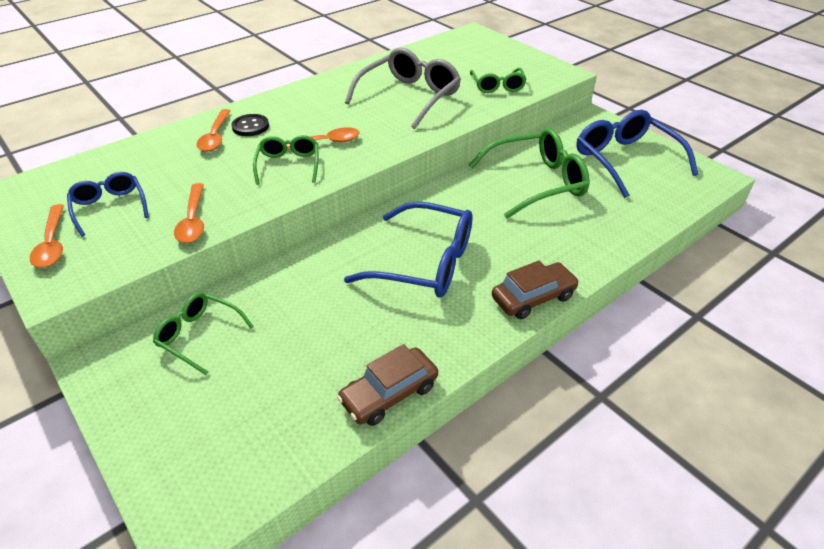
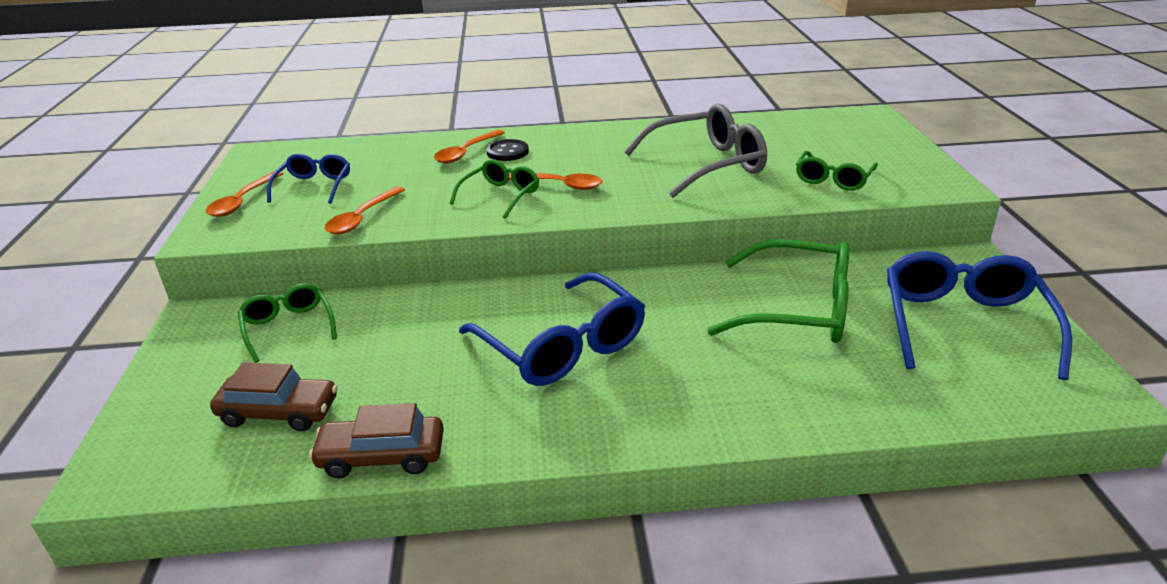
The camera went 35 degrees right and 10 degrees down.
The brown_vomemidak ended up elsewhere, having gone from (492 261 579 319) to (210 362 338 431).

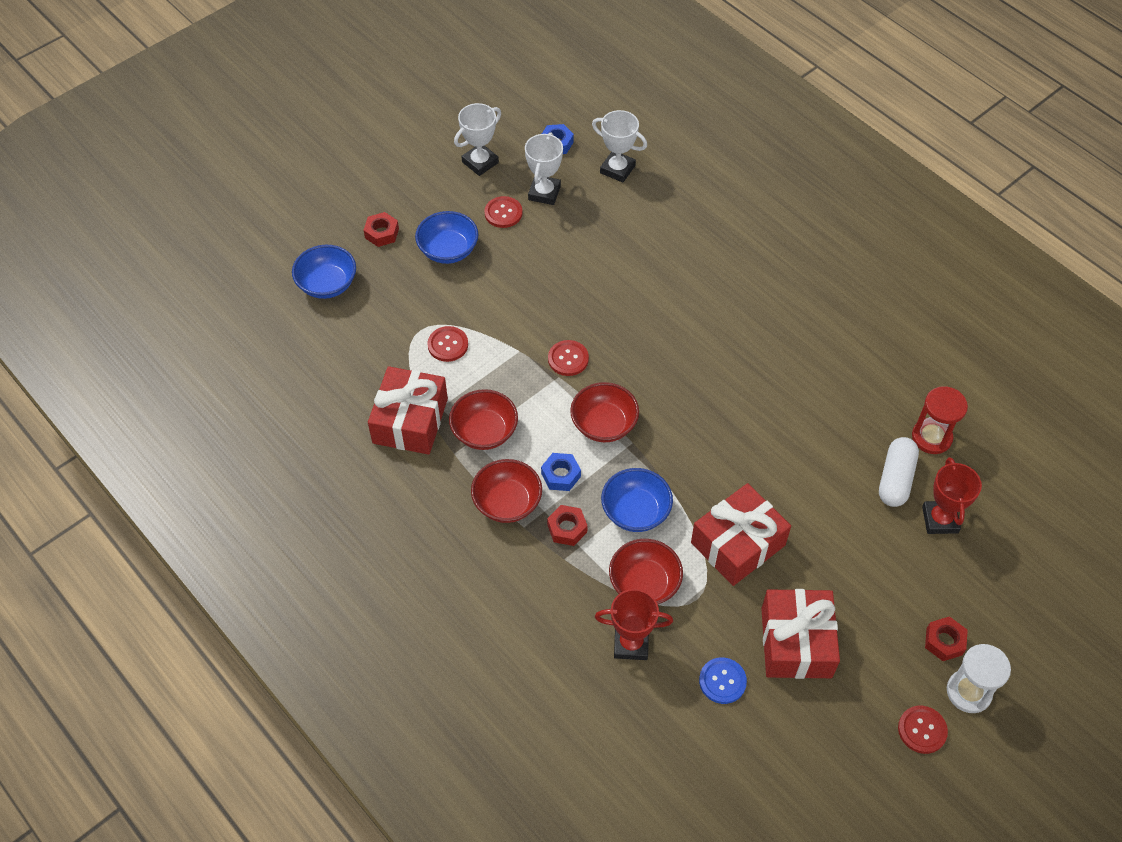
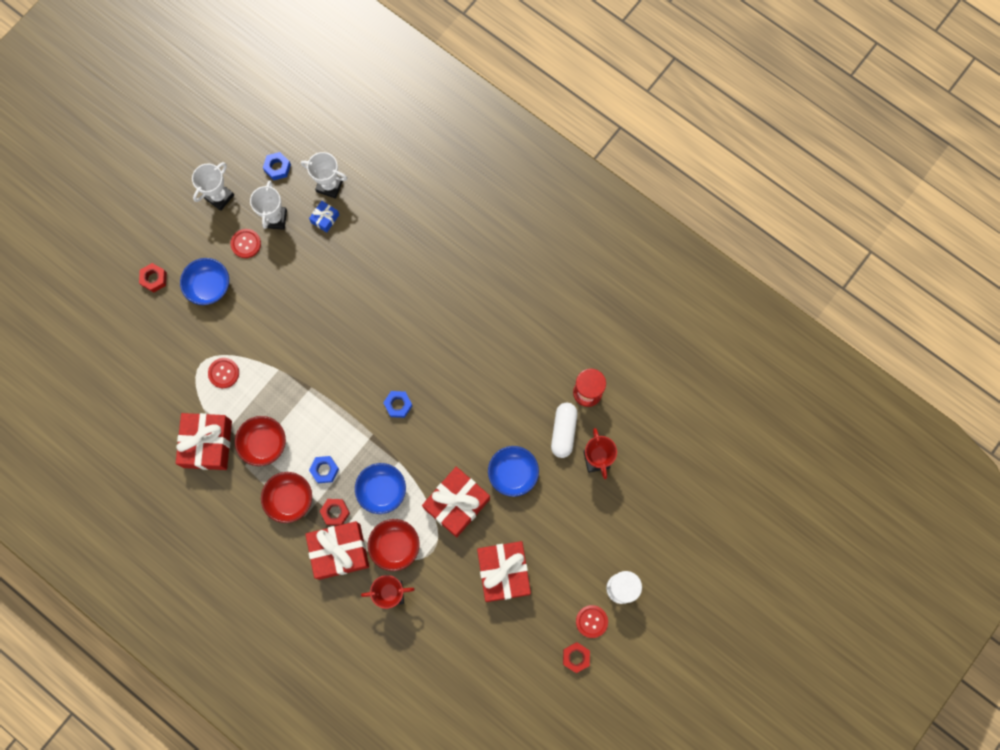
The camera went 10 degrees left and 20 degrees up.
The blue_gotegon ended up elsewhere, having gone from (292 245 356 299) to (488 446 539 497).
The second view lost the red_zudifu at (548 340 589 376).
The second view lost the red_gotegon at (570 382 639 442).
The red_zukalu ended up elsewhere, having gone from (925 616 968 661) to (563 642 590 673).
The second view lost the blue_zudifu at (699 657 747 704).
The second view gained the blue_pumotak at (309 201 339 232).
The second view gained the blue_zukalu at (383 391 412 418).
The second view gained the red_pumotak at (305 521 369 580).

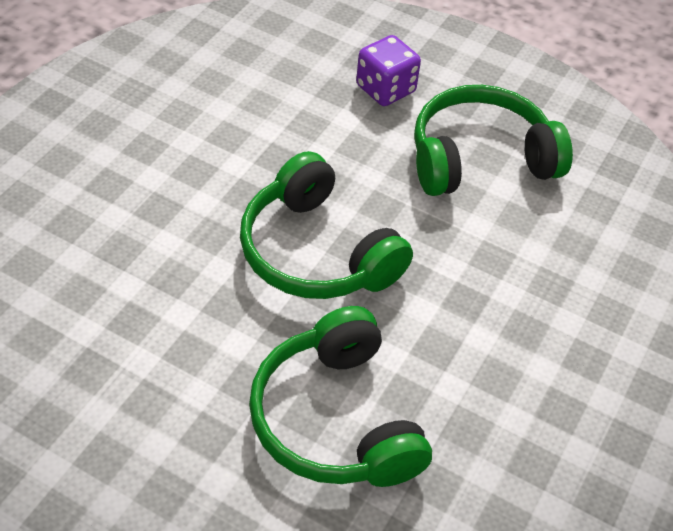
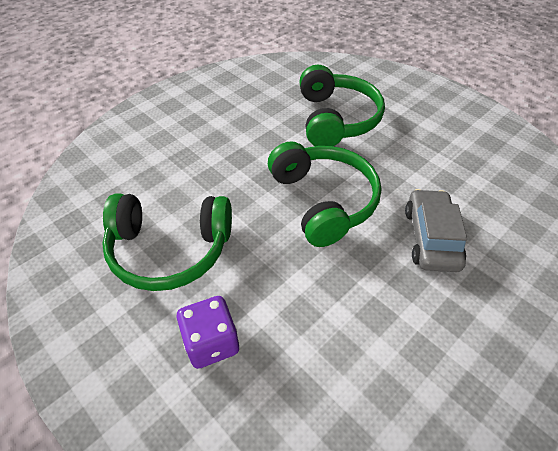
The camera went 160 degrees left and 0 degrees up.
The second view gained the grey_vomemidak at (405 189 467 272).

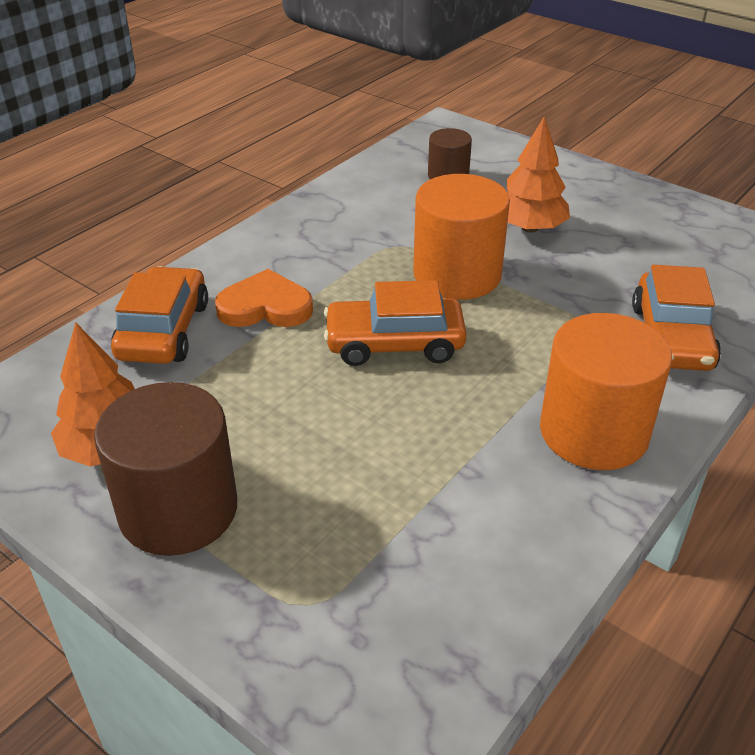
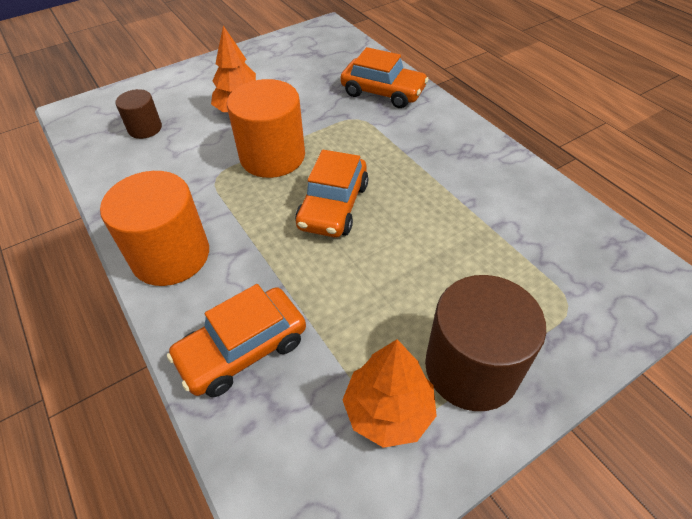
The camera went 70 degrees left and 10 degrees up.
The orange_vomemidak at (111 266 208 364) ended up facing another way, 60 degrees counterclockwise from before.
The second view lost the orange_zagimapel at (215 269 313 327).
The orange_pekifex ended up elsewhere, having gone from (540 313 672 470) to (100 171 209 286).

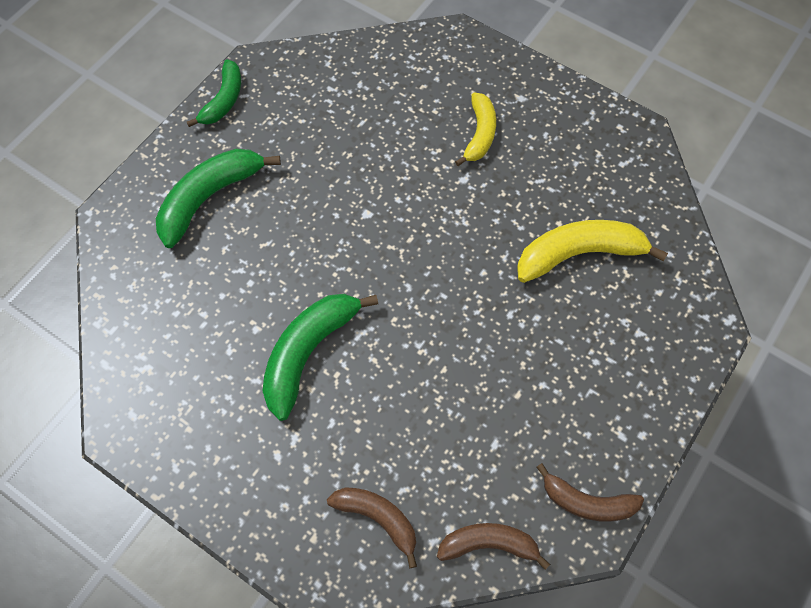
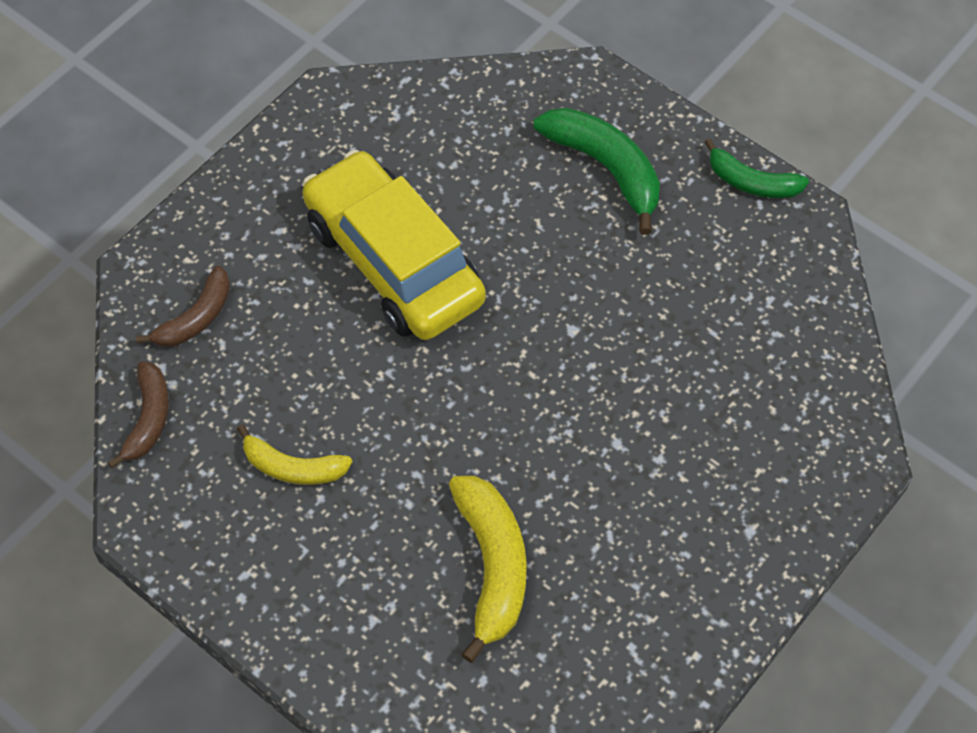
The camera went 95 degrees right and 5 degrees down.
The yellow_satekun ended up elsewhere, having gone from (455 92 496 166) to (237 425 352 485).
Where the green_satekun stood at (263 294 378 421), the yellow_vomemidak came to stand at (302 150 486 340).
The second view lost the brown_satekun at (536 463 644 522).

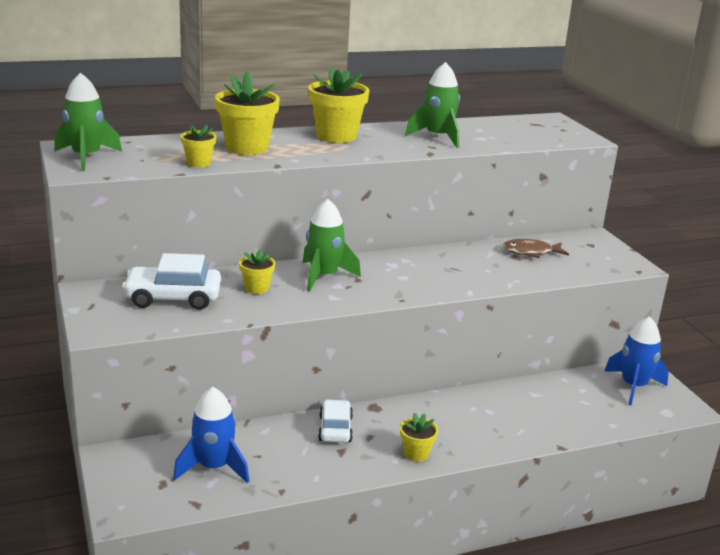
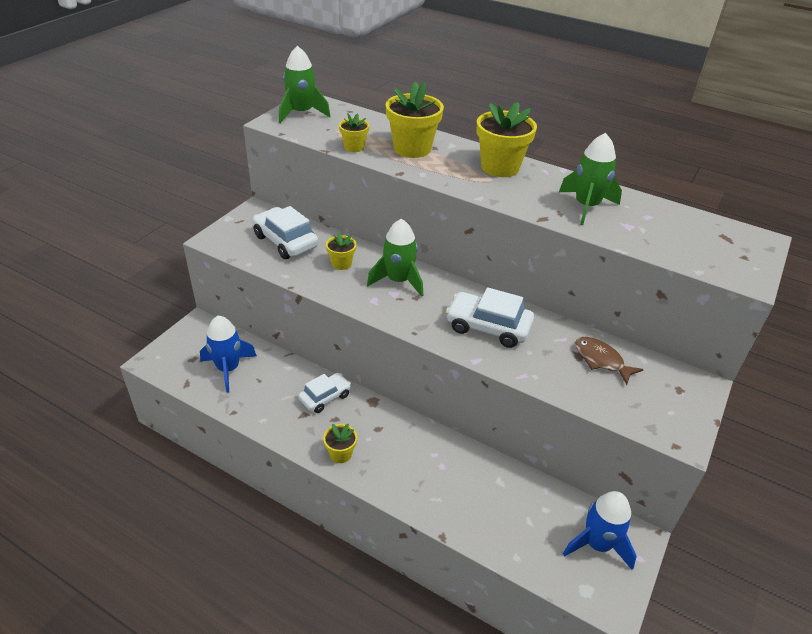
The camera went 50 degrees right and 15 degrees up.
The second view gained the white_vomemidak at (446 287 534 348).

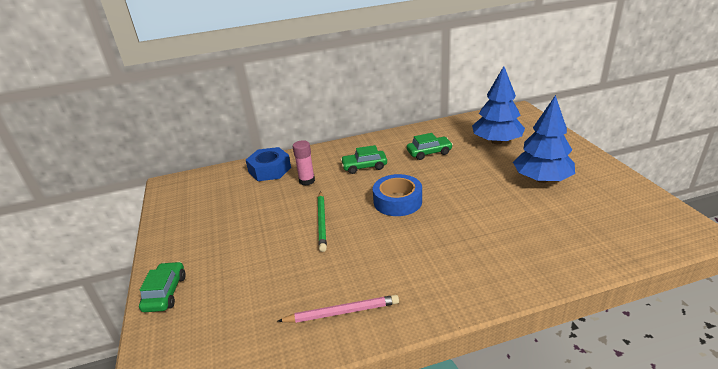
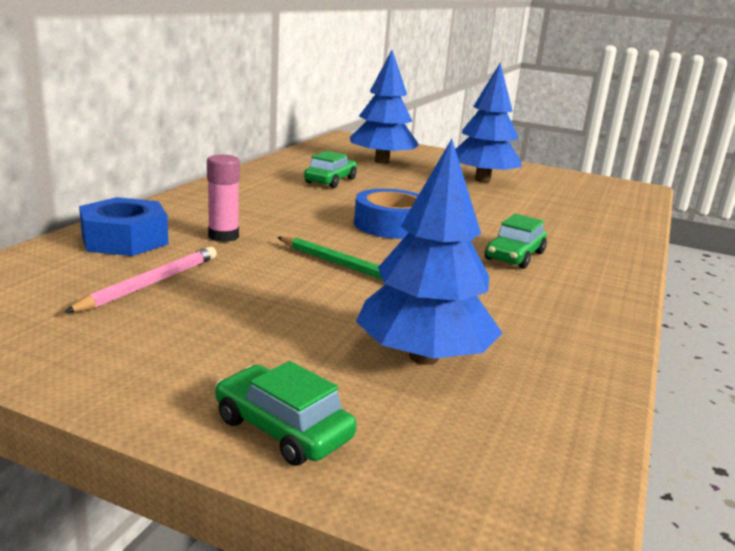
The camera went 55 degrees left and 10 degrees down.
The green_vomemidak ended up elsewhere, having gone from (341 145 387 174) to (485 214 547 269).
The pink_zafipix ended up elsewhere, having gone from (278 295 399 323) to (64 247 217 313).
The second view gained the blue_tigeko at (356 139 502 365).

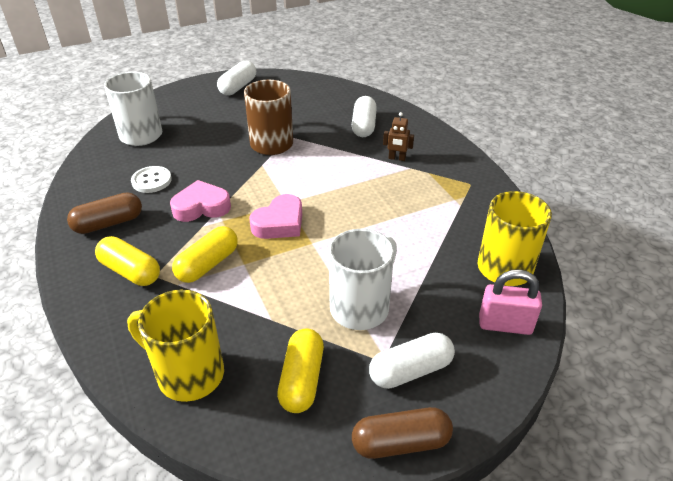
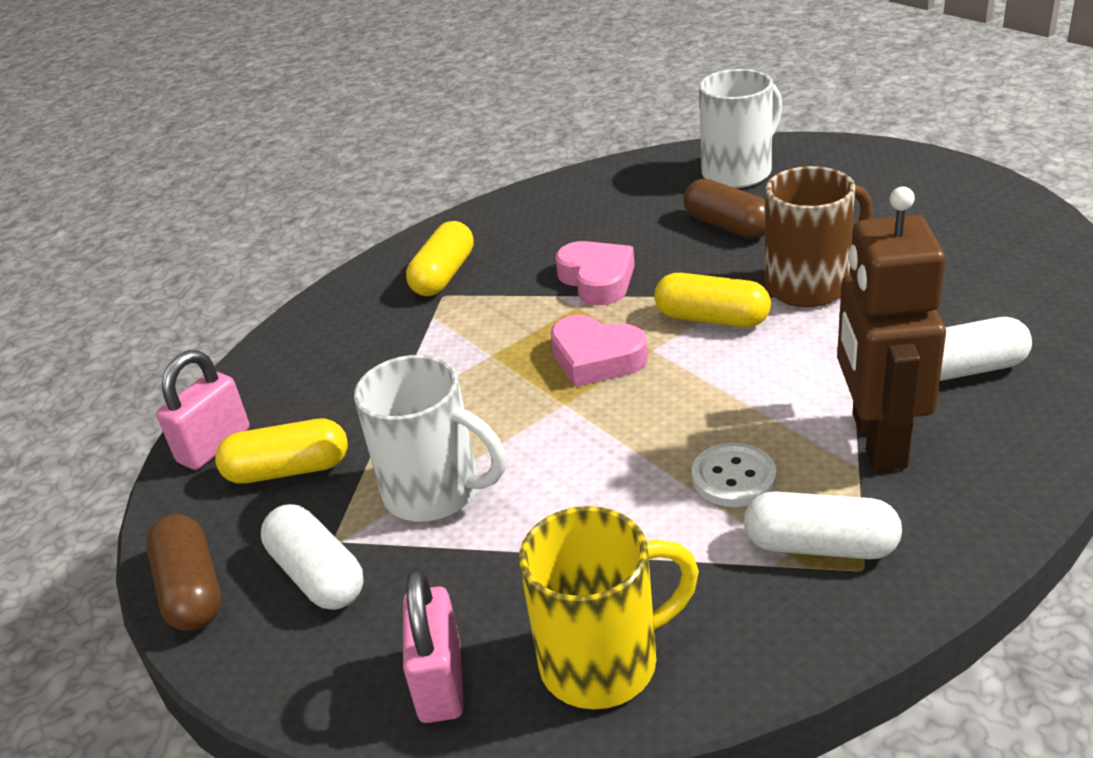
The camera went 80 degrees right and 5 degrees down.
The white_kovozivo ended up elsewhere, having gone from (217 61 256 96) to (744 491 902 559).
The size of the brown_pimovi at (383 112 414 161) changed by a factor of 2.45.
The white_zudifu ended up elsewhere, having gone from (131 166 172 193) to (692 443 776 507).
The brown_kovozivo ended up elsewhere, having gone from (67 192 142 234) to (684 179 766 238).
The yellow_kovozivo ended up elsewhere, having gone from (172 226 238 283) to (654 273 771 328).
The second view lost the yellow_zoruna at (127 290 224 402).
The second view gained the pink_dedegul at (156 350 249 470).

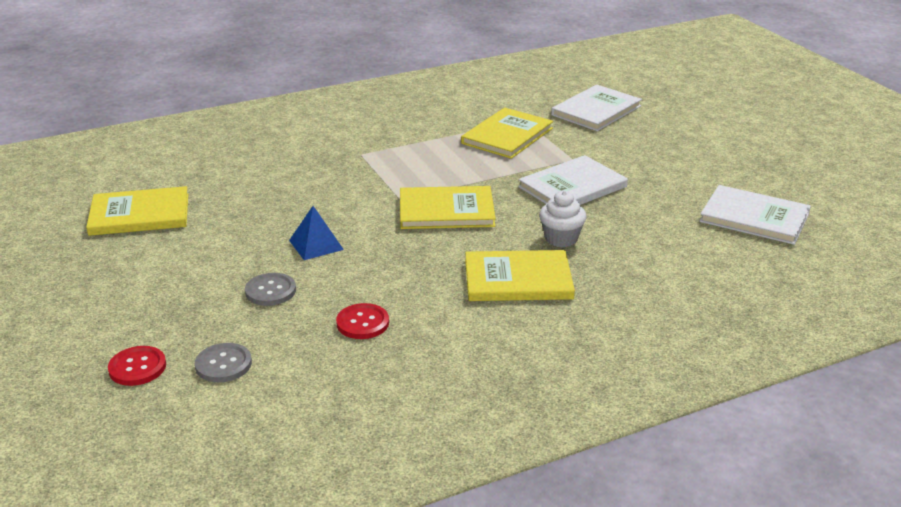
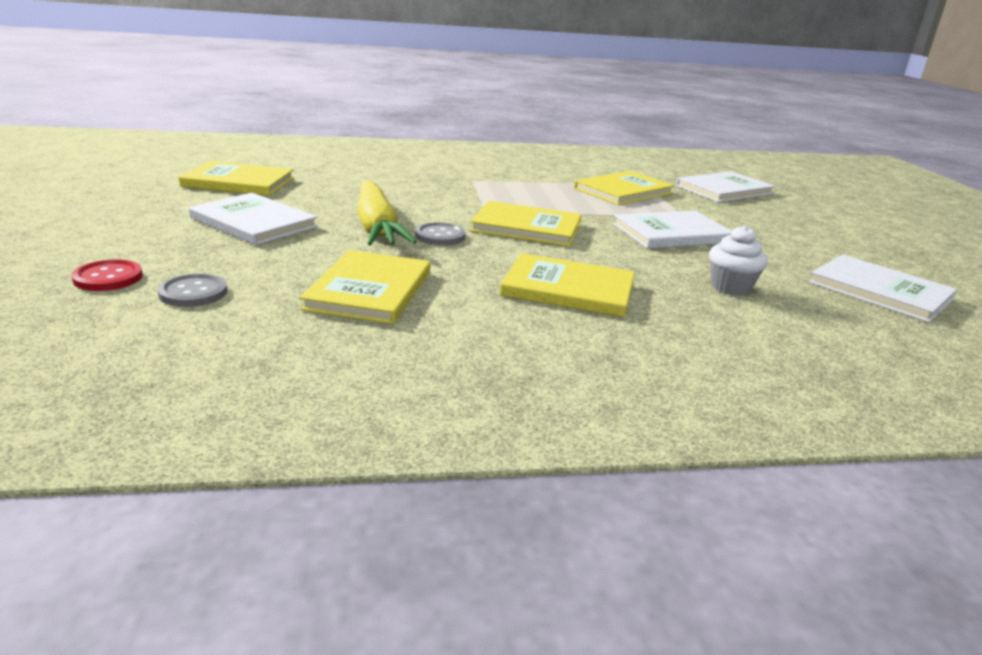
The camera went 15 degrees right and 5 degrees down.
The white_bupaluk ended up elsewhere, having gone from (539 191 586 247) to (709 225 768 296).
Where the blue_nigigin stood at (289 206 344 260), the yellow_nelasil came to stand at (357 181 417 246).
The grey_zudifu ended up elsewhere, having gone from (245 273 296 306) to (415 222 466 245).
Where the red_zudifu stood at (336 303 389 339), the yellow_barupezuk came to stand at (300 250 430 324).
The second view gained the white_barupezuk at (189 193 318 245).

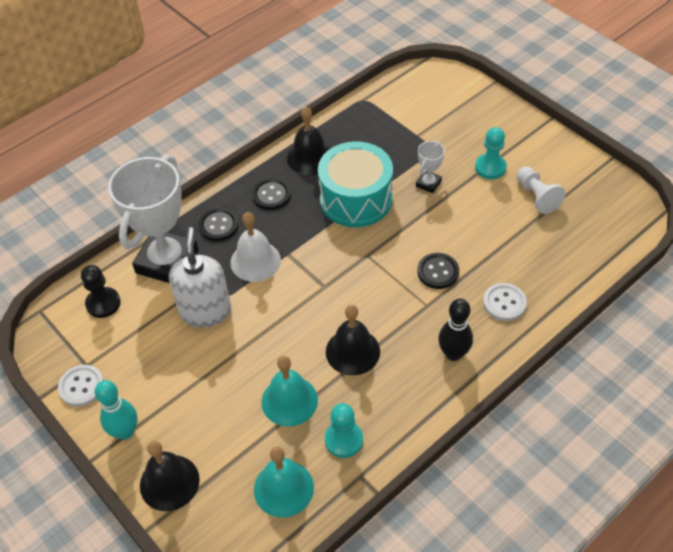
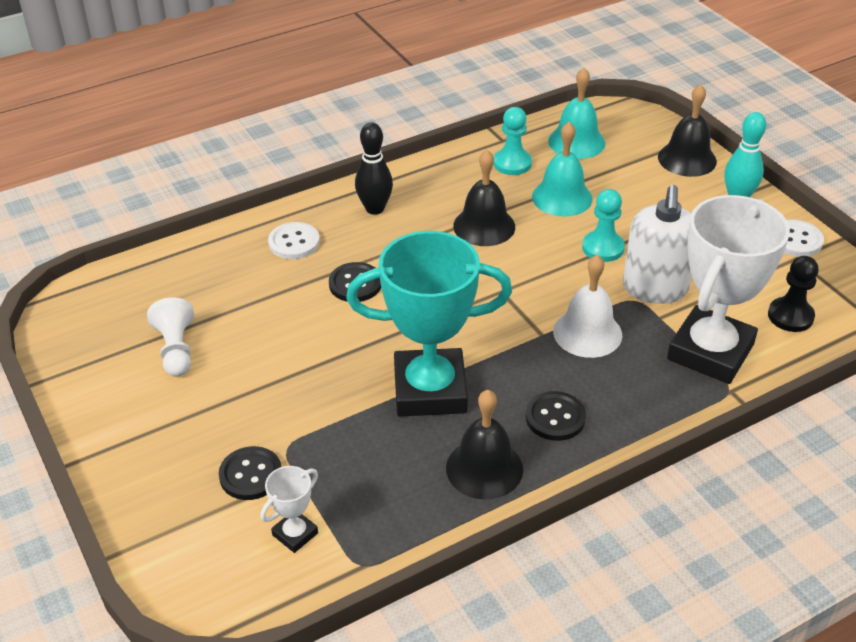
The camera went 170 degrees left and 10 degrees down.
The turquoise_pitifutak ended up elsewhere, having gone from (475 127 507 179) to (582 189 625 262).
Where the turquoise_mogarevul stood at (318 141 393 227), the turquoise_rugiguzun came to stand at (346 231 512 417).
The white_rugiguzun ended up elsewhere, having gone from (416 141 445 193) to (260 466 318 553).
The black_zudifu ended up elsewhere, having gone from (198 208 239 241) to (219 446 282 500).

